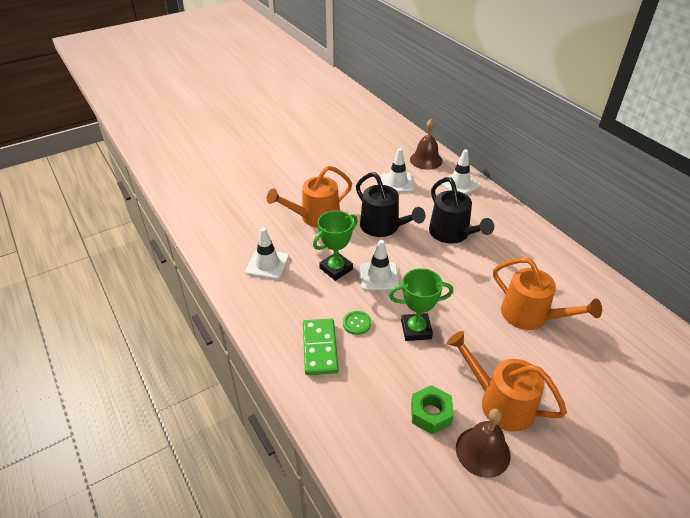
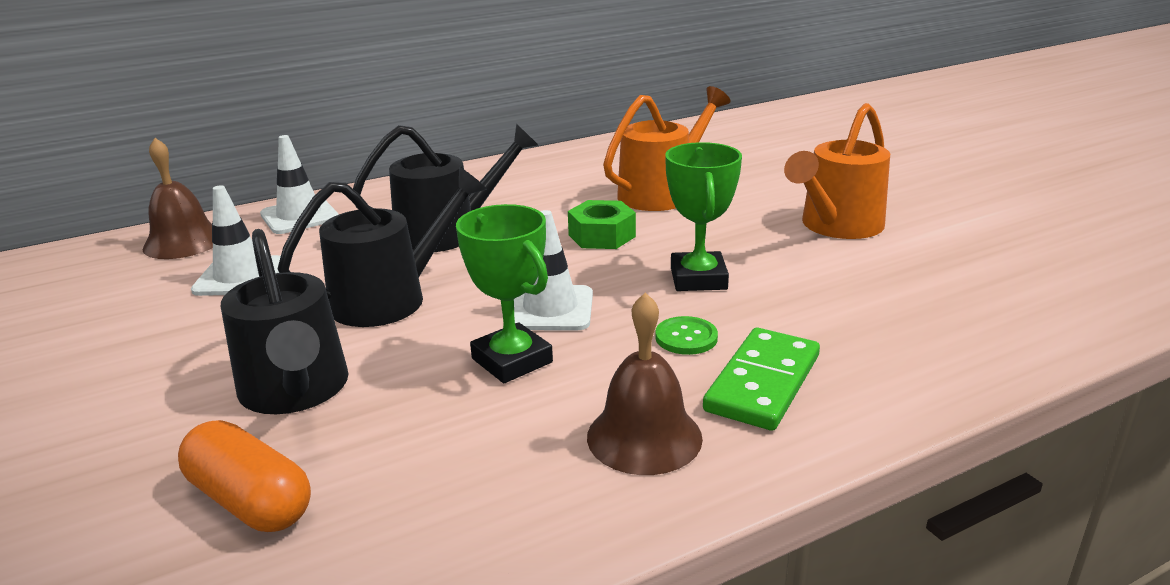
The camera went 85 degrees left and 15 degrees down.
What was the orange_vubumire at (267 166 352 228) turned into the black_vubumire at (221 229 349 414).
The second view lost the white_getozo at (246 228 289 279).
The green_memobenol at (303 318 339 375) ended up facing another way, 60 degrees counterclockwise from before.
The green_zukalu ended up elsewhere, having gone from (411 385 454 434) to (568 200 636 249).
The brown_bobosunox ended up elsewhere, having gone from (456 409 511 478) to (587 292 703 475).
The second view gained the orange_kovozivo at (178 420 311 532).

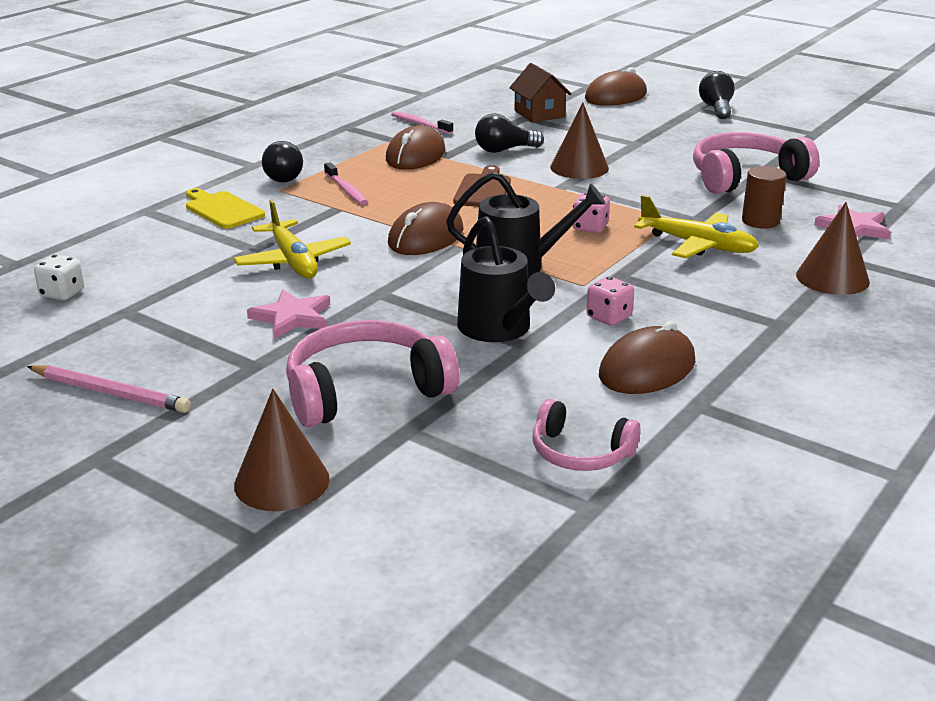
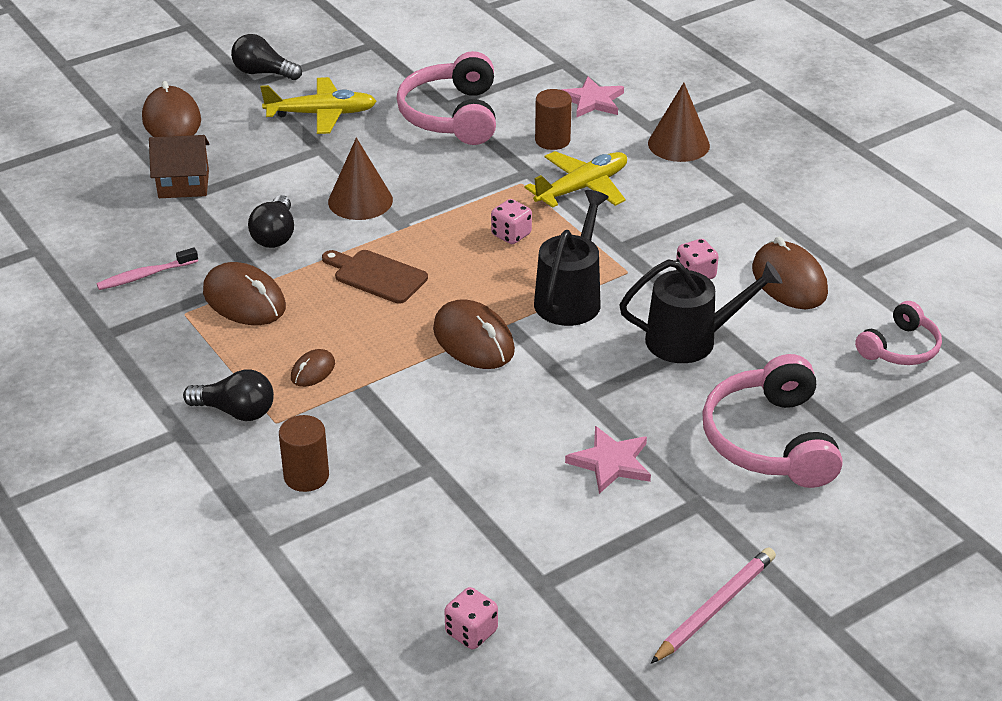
The camera went 70 degrees left and 10 degrees up.
Where the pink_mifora stood at (324 162 368 205), the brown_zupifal came to stand at (291 349 335 387).
Where the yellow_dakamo stood at (186 188 265 229), the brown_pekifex came to stand at (279 415 329 492).
The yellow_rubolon ended up elsewhere, having gone from (233 200 351 278) to (260 77 377 134).
What was the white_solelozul at (34 254 84 300) turned into the pink_solelozul at (445 587 498 649).
The second view lost the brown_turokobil at (234 389 330 511).

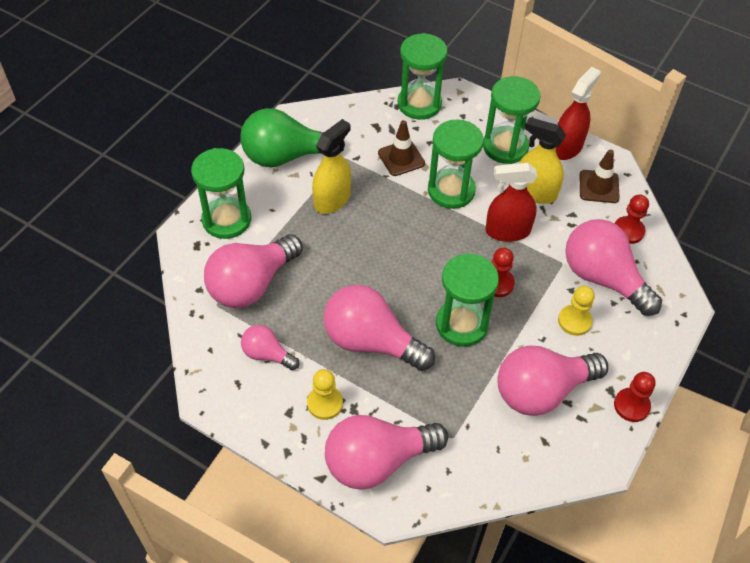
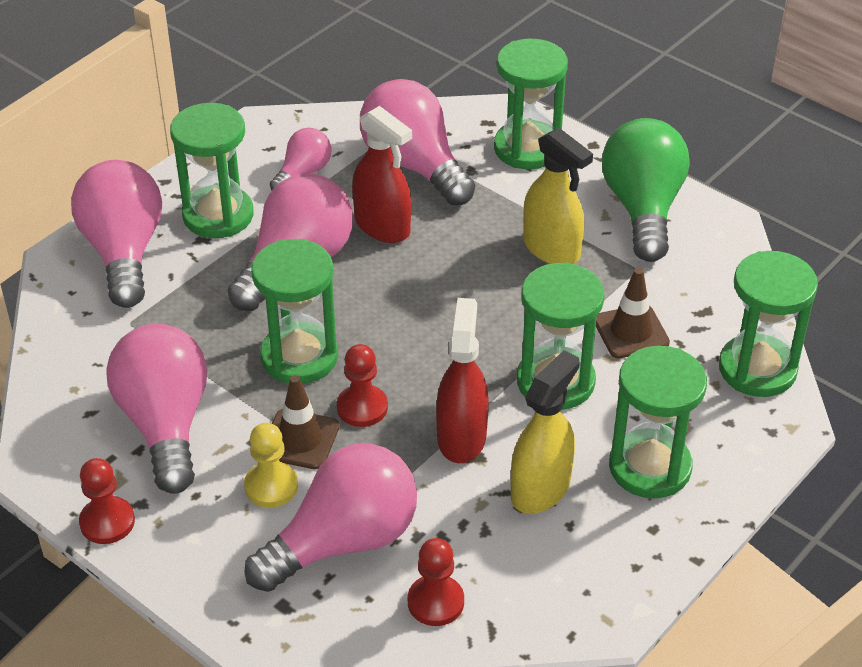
The camera went 100 degrees right and 10 degrees down.
The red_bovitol ended up elsewhere, having gone from (556 67 601 160) to (352 106 412 243).
The brown_getozo ended up elsewhere, having gone from (580 149 620 203) to (272 375 339 469).
Where the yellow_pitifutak stood at (307 369 343 420), the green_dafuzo came to stand at (170 103 254 238).

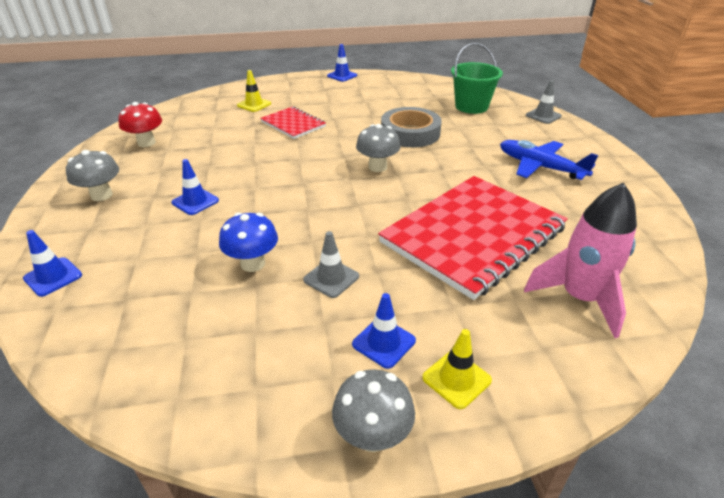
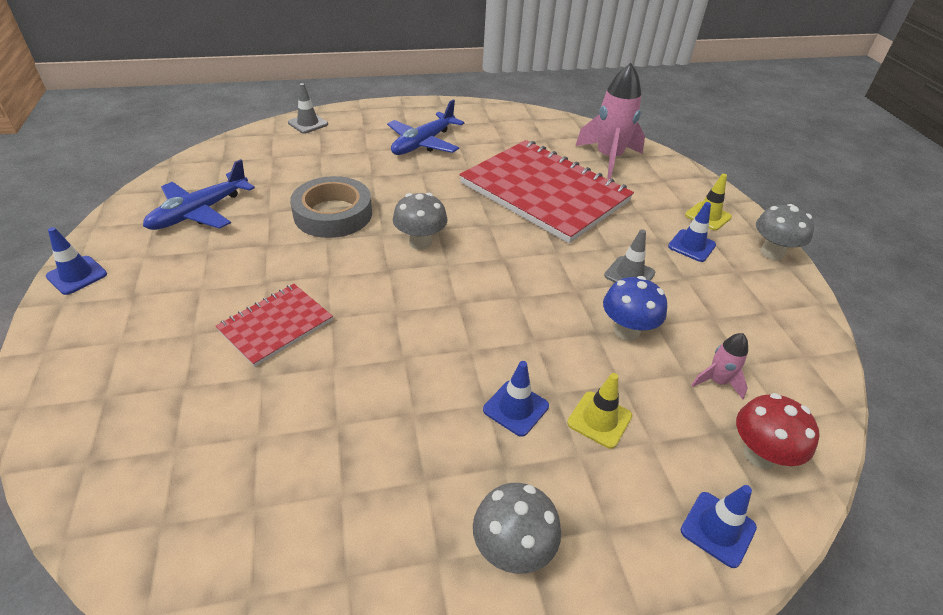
The camera went 95 degrees left and 5 degrees up.
The second view lost the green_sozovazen at (451 43 503 114).
The yellow_getozo ended up elsewhere, having gone from (237 70 271 112) to (567 373 632 449).
The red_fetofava ended up elsewhere, having gone from (118 102 162 147) to (736 393 820 469).
The second view gained the blue_rubolon at (143 159 255 230).
The second view gained the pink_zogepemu at (692 333 748 399).

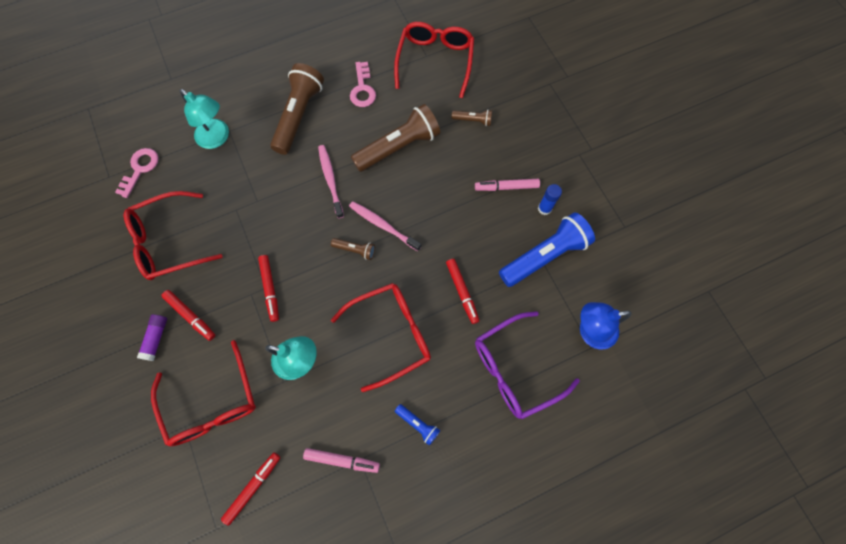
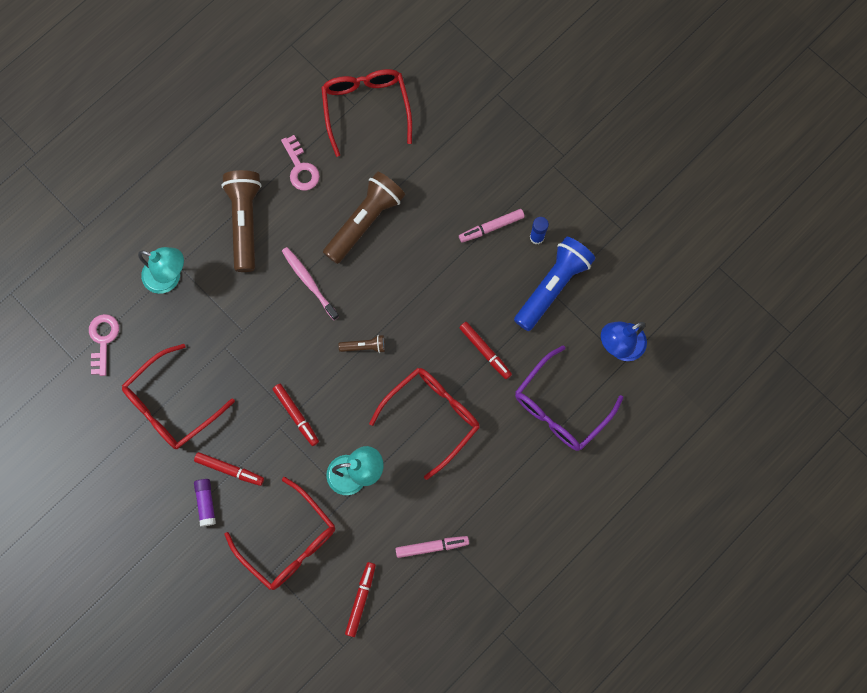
The camera went 20 degrees left and 5 degrees up.
The second view lost the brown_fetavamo at (452 110 492 126).
The second view lost the pink_mifora at (349 201 421 251).
The second view lost the blue_fetavamo at (395 404 440 446).

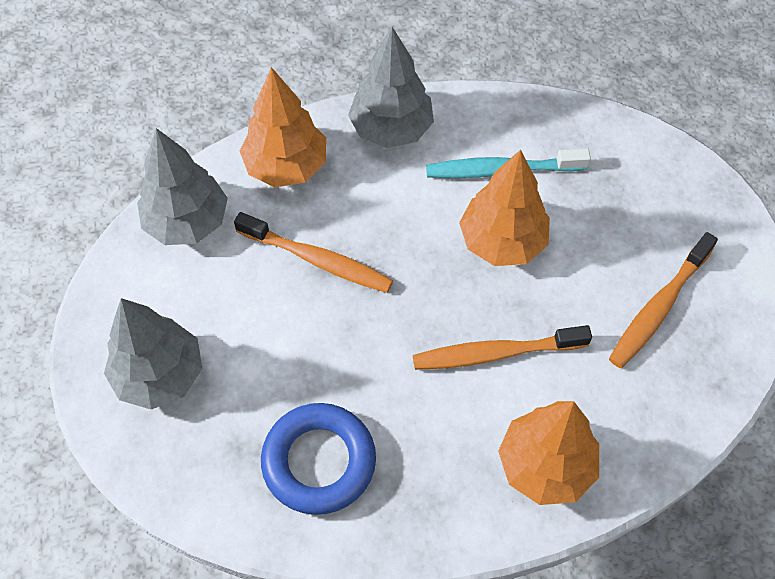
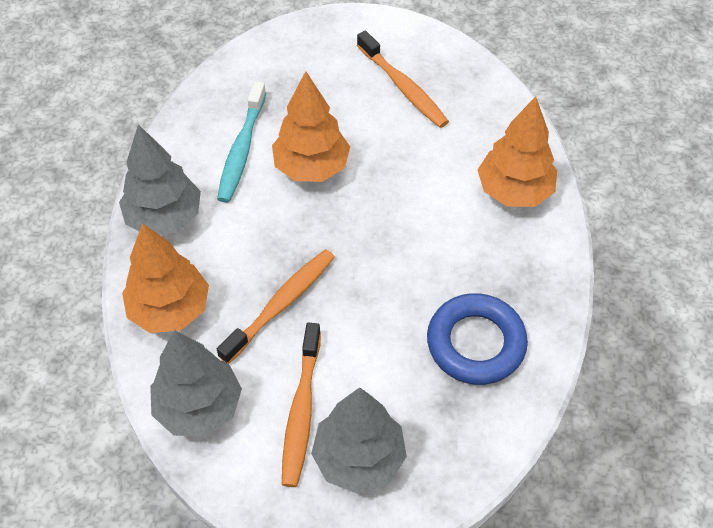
The camera went 75 degrees left and 5 degrees down.
The orange_mifora ended up elsewhere, having gone from (413 325 592 370) to (282 323 321 487).

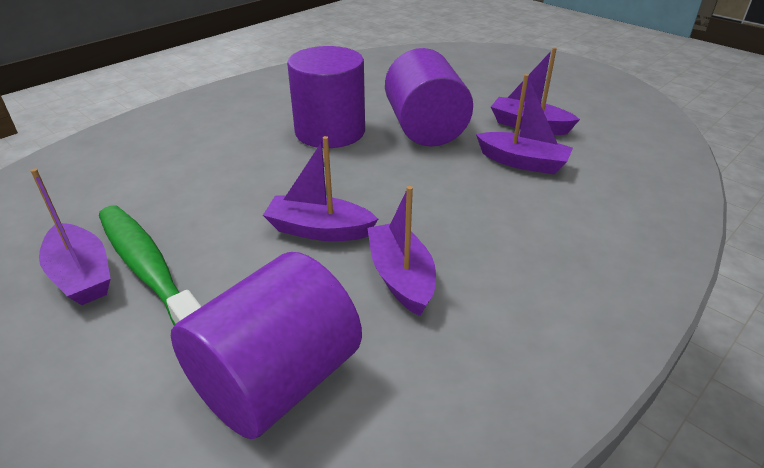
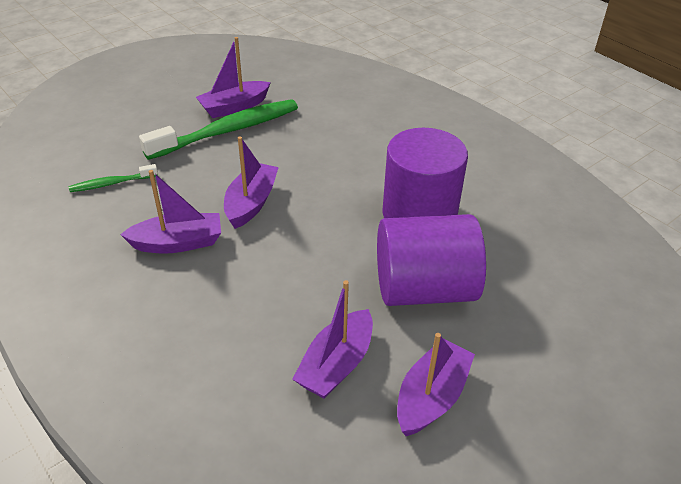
The camera went 95 degrees right and 5 degrees up.
Where the purple_pekifex stood at (171 252 362 439), the green_mifora came to stand at (69 164 158 192).

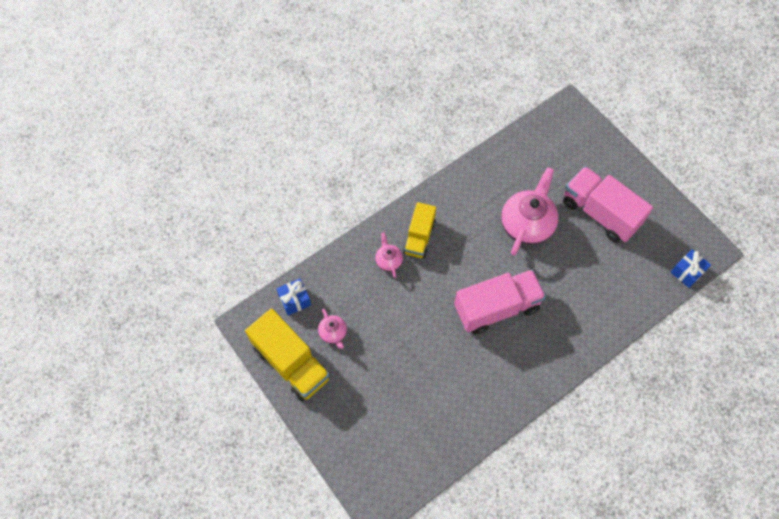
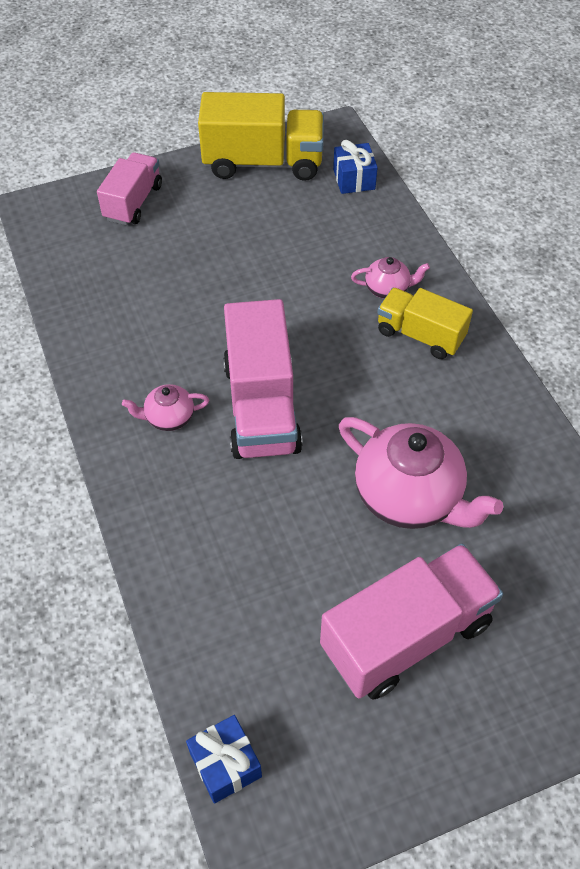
The camera went 105 degrees right and 10 degrees down.
The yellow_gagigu at (245 308 331 402) ended up facing another way, 150 degrees counterclockwise from before.
The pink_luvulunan ended up elsewhere, having gone from (318 309 347 349) to (122 384 209 431).
The second view gained the pink_gagigu at (97 152 162 225).

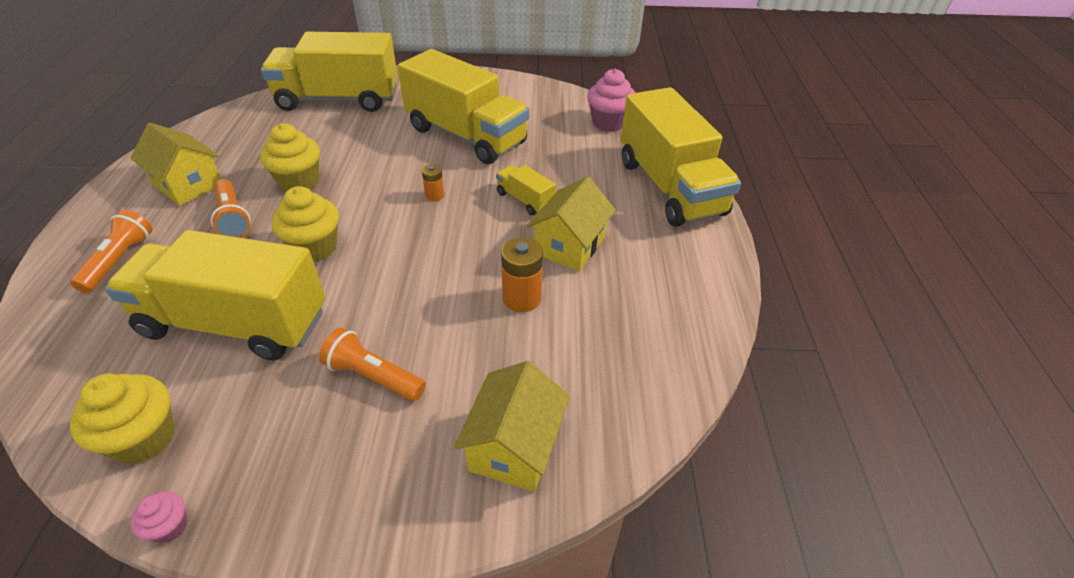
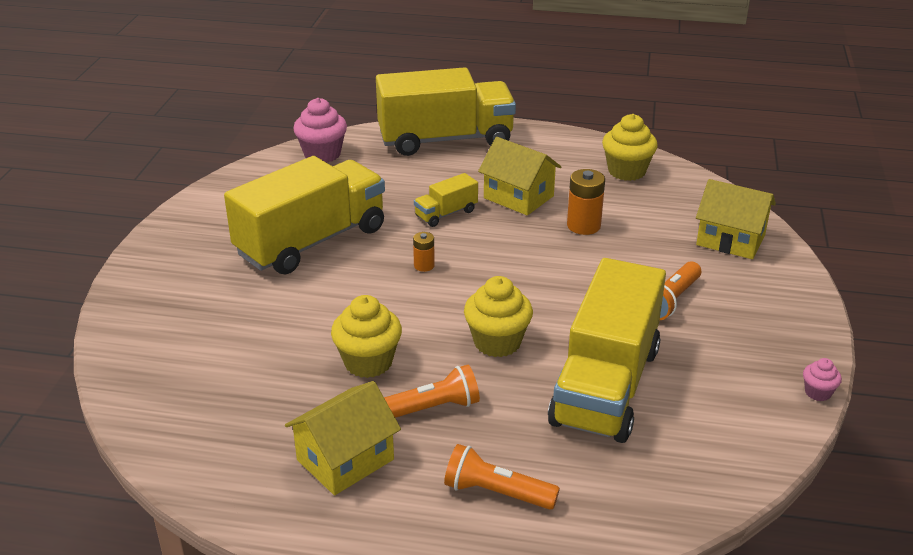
The camera went 80 degrees left and 10 degrees down.
The second view lost the yellow_gagigu at (261 32 398 112).
The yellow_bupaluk ended up elsewhere, having gone from (70 373 175 464) to (602 114 658 181).

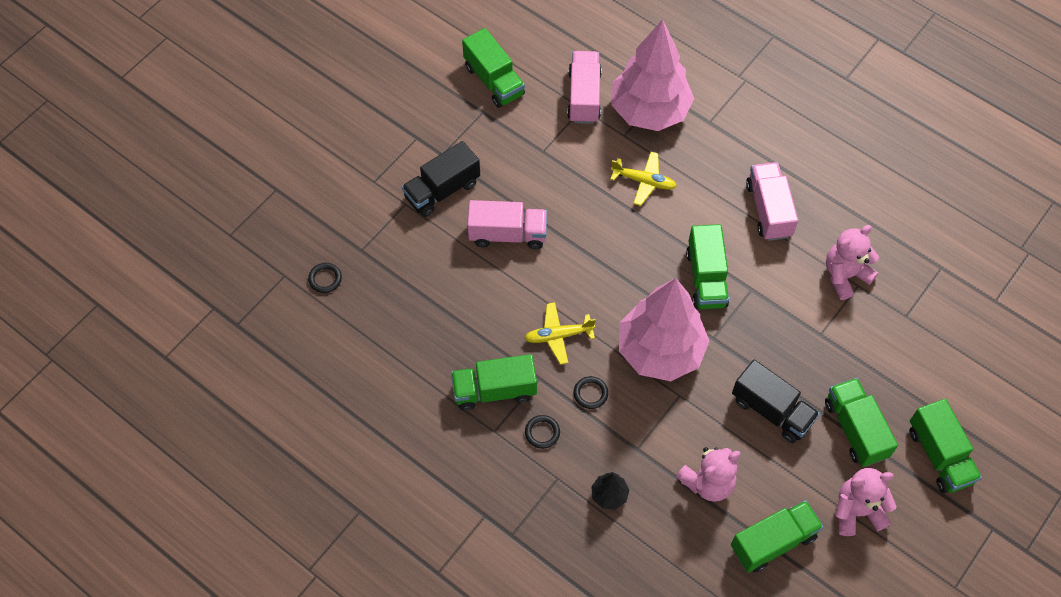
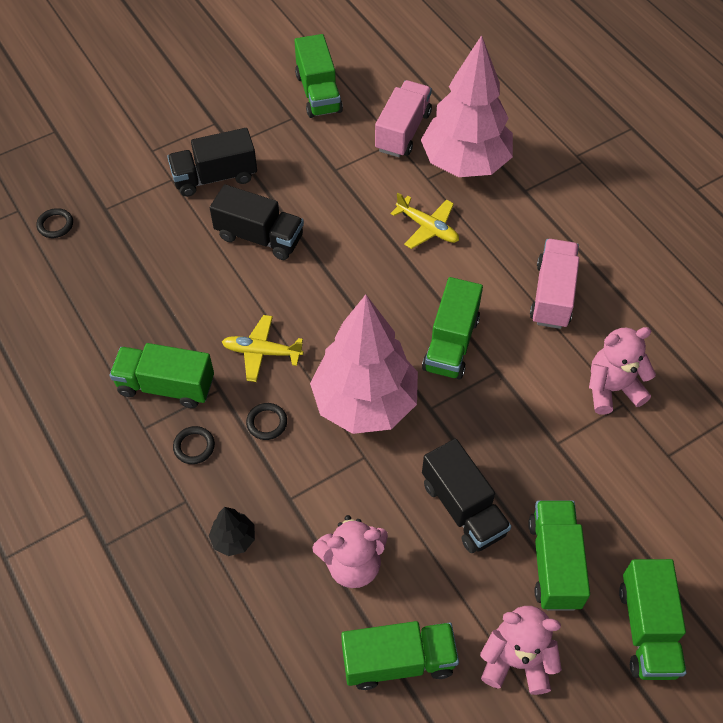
The camera went 20 degrees right and 5 degrees down.
What was the pink_gagigu at (467 200 547 249) turned into the black_gagigu at (210 184 304 260).

